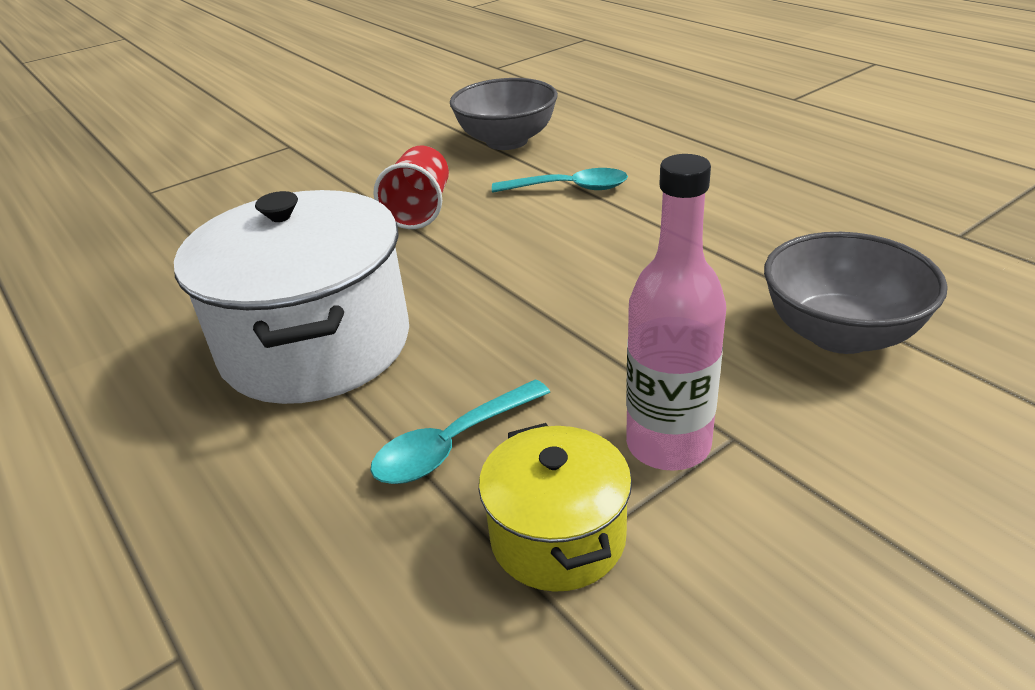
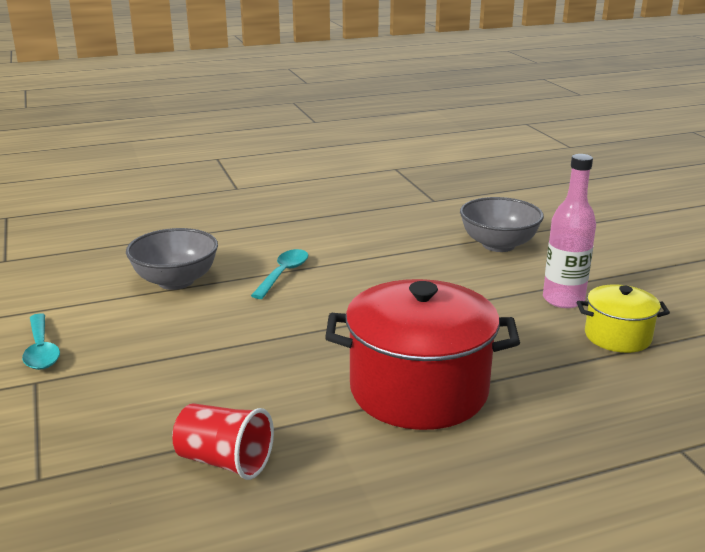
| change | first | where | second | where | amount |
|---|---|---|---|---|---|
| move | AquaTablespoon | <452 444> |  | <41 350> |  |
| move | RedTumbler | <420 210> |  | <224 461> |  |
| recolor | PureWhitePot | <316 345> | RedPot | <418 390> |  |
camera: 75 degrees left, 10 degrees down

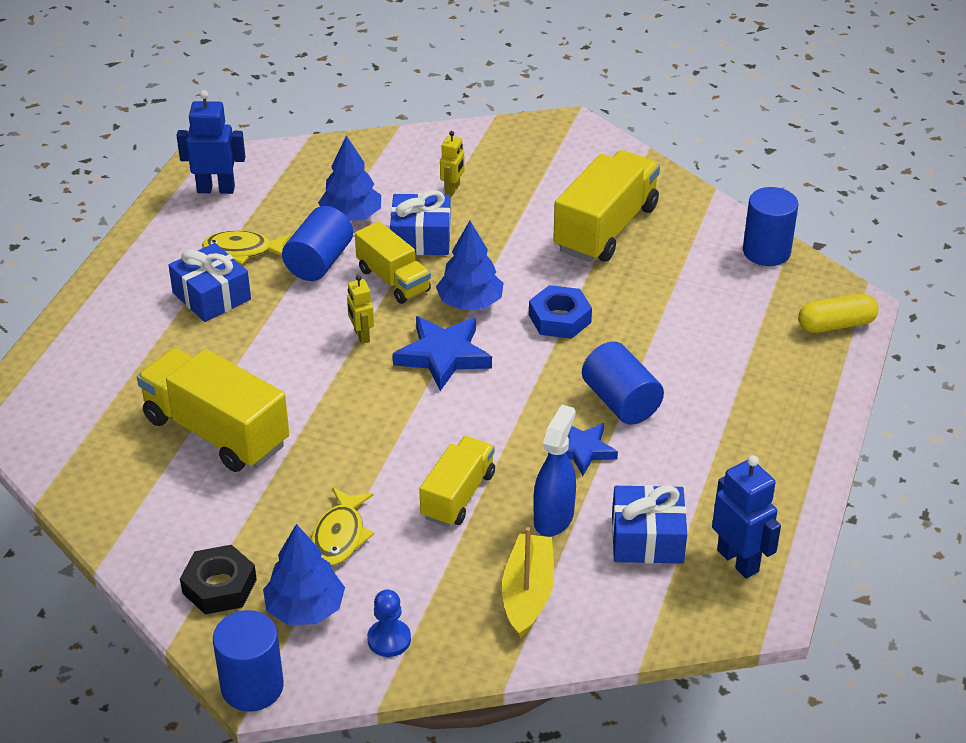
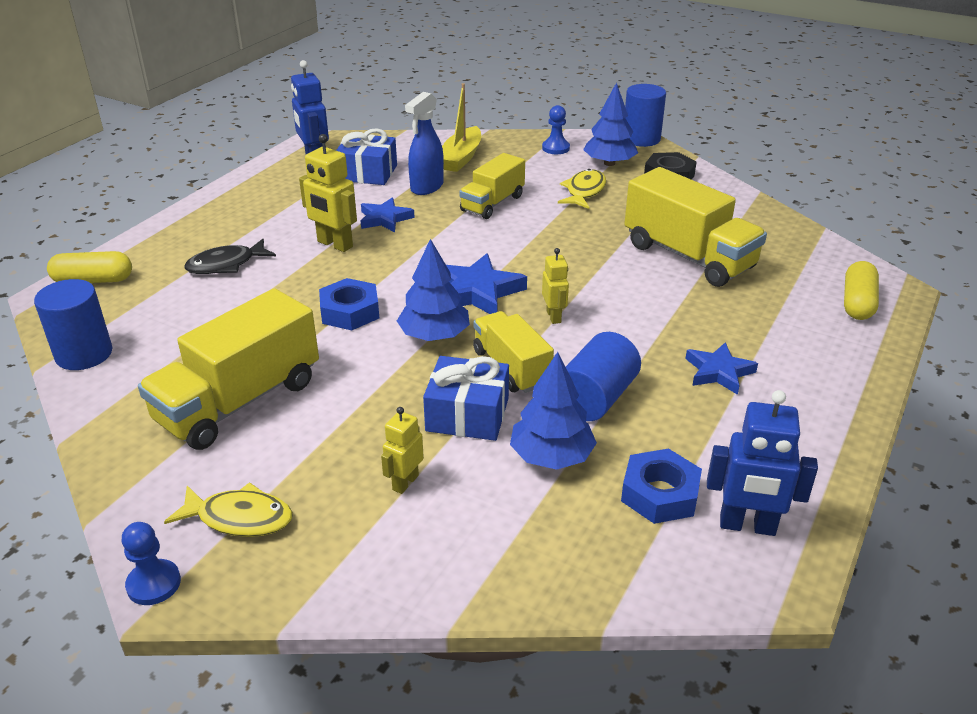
| change | first | where | second | where | amount |
|---|---|---|---|---|---|
| insert |  |  | BluePawn | <154 584> |  |
| insert |  |  | EbonyToyFish | <226 265> |  |
| insert |  |  | BlueHexagonNut | <660 494> |  |
| insert |  |  | GoldenPill | <857 303> |  |
| move | GoldenToyFish | <242 251> |  | <239 518> |  |
| replace | BlueWrappedGift | <212 296> | BlueStarShape | <718 372> |  |
| replace | BlueSolidCylinder | <620 402> | GoldenRobotFigure | <334 244> |  |
camera: 170 degrees left, 5 degrees down

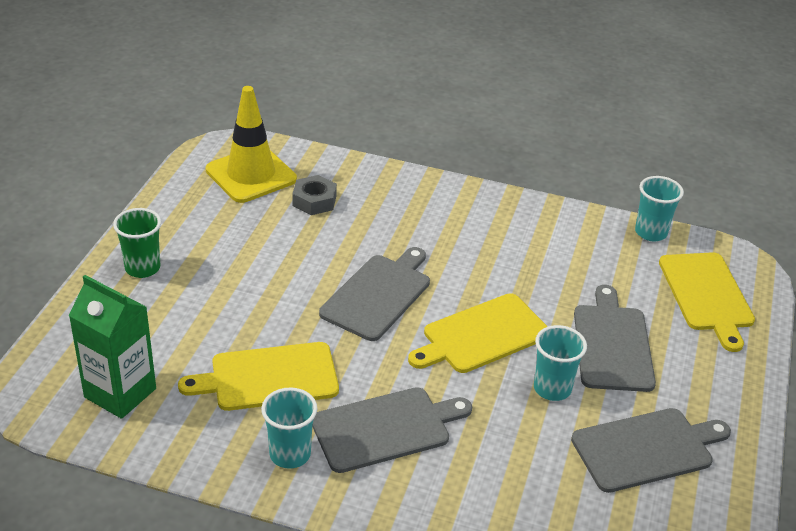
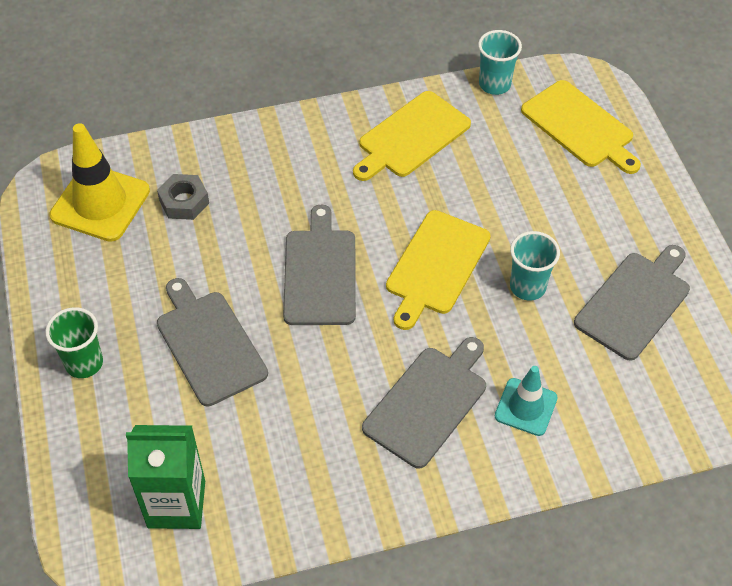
| change | first | where | second | where | amount |
|---|---|---|---|---|---|
| delete | AquaTumbler | <290 454> |  |  |  |
| insert |  |  | AquaSafetyCone | <525 407> |  |
| move | GoldenCuttingBoard | <268 377> |  | <411 137> |  |
| move | GreyCuttingBoard | <612 344> |  | <209 344> |  |
camera: 30 degrees left, 15 degrees up

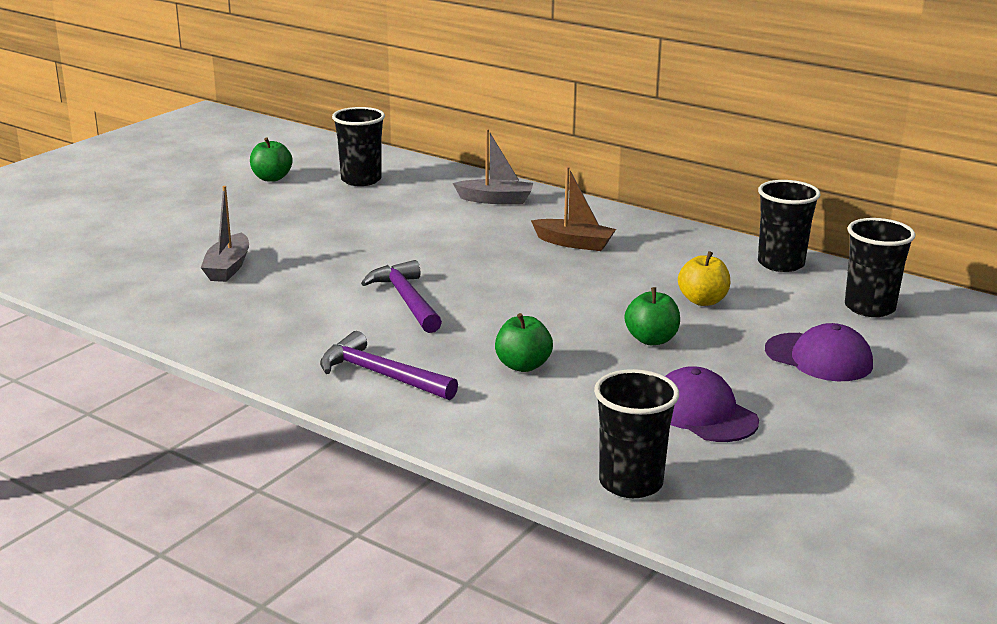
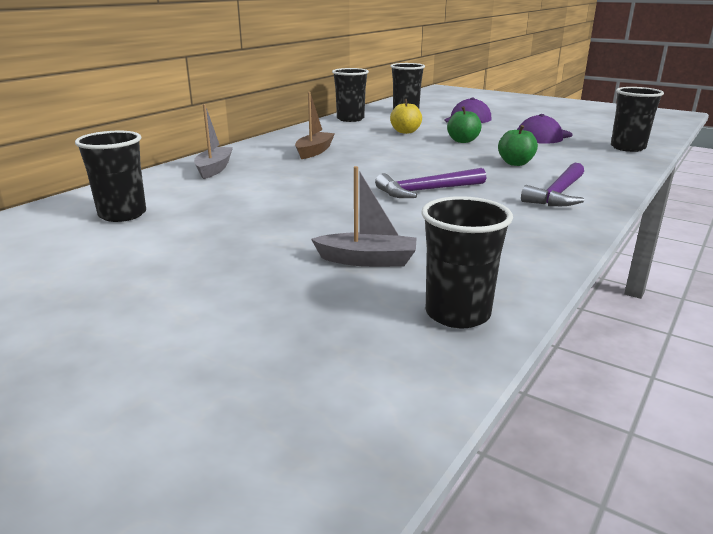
| change | first | where | second | where | amount |
|---|---|---|---|---|---|
| delete | LeafGreenApple | <271 178> |  |  |  |
| insert |  |  | EbonyTumbler | <457 314> |  |
camera: 90 degrees left, 0 degrees up

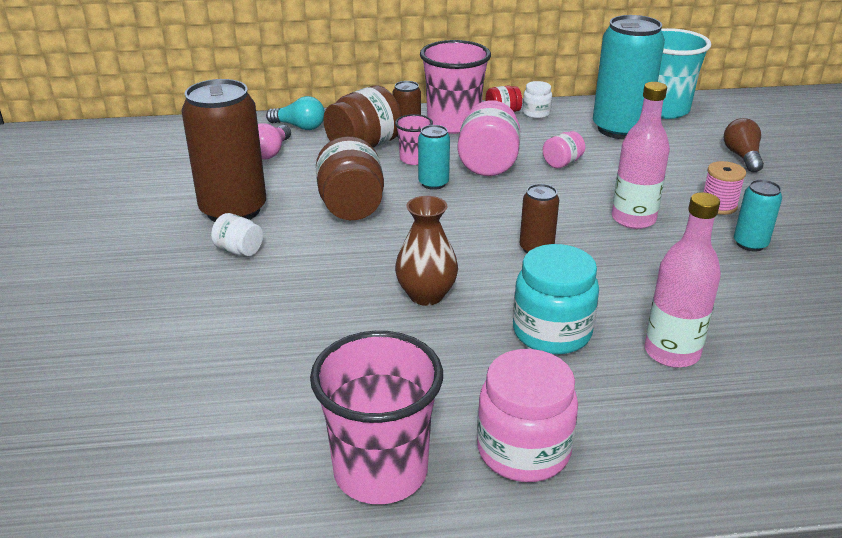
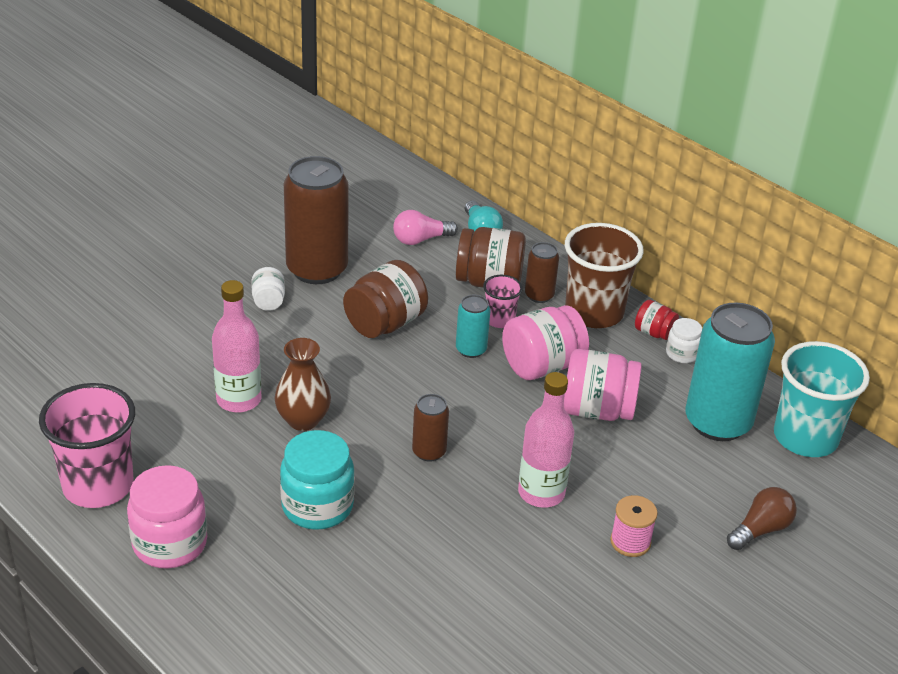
| change | first | where | second | where | amount |
|---|---|---|---|---|---|
| delete | AquaSodaCan | <750 244> |  |  |  |
| move | RosePinkDrinkBottle | <671 352> |  | <239 400> |  |
| recolor | RosePinkTumbler | <453 124> | DarkBrownTumbler | <594 312> |  |
| resize | RosePinkJar | <562 163> |  | <597 410> | x1.88 |
camera: 50 degrees right, 5 degrees up

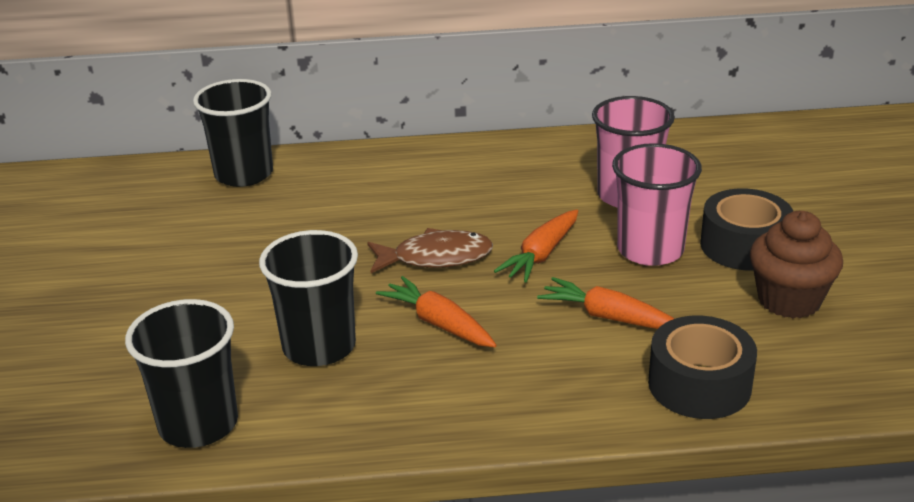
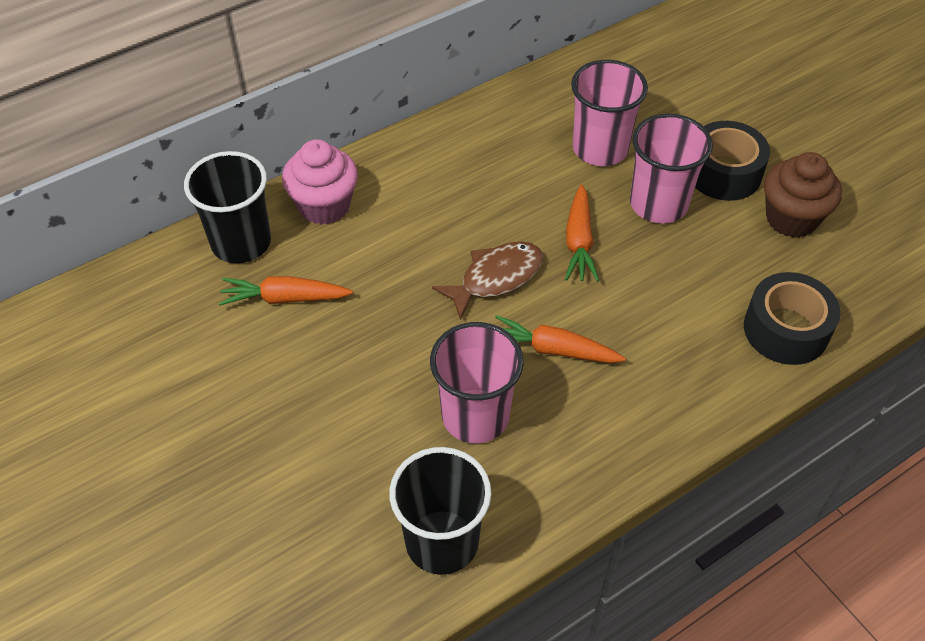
| change | first | where | second | where | amount |
|---|---|---|---|---|---|
| insert |  |  | RosePinkCupcake | <324 206> |  |
| move | OrangeRootVegetable | <609 317> |  | <285 298> |  |
| recolor | EbonyTumbler | <319 346> | RosePinkTumbler | <475 416> |  |
camera: 30 degrees left, 20 degrees up

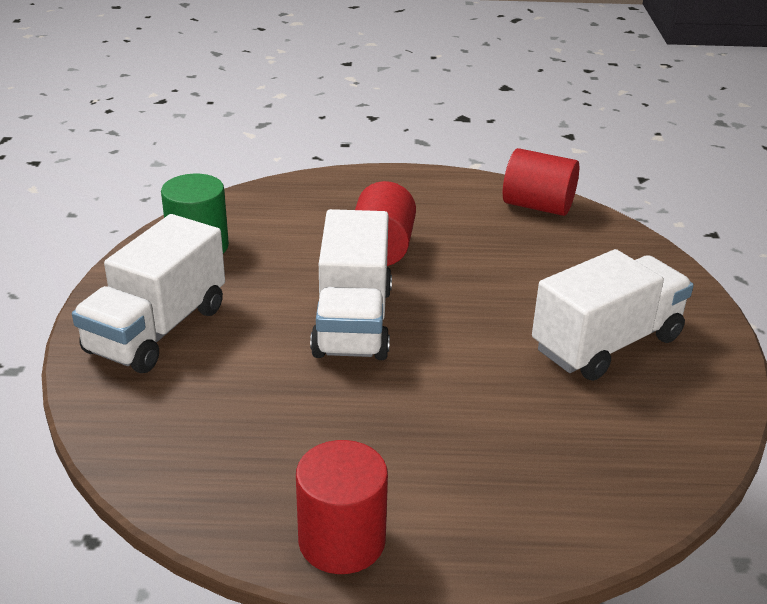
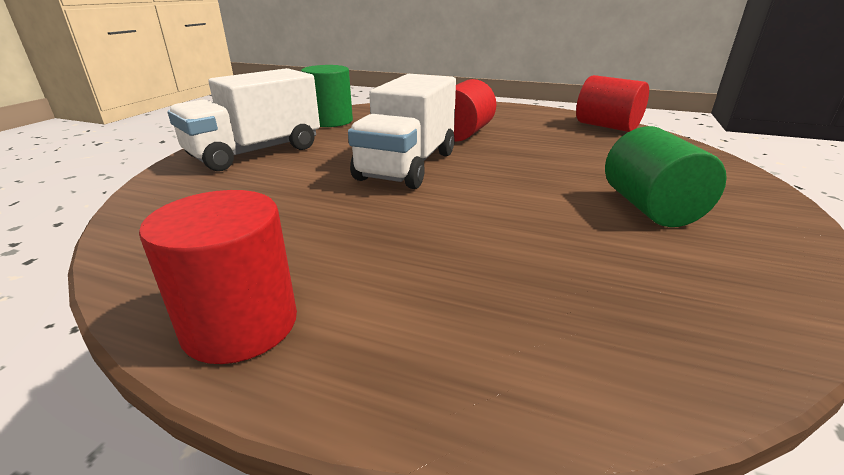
| change | first | where | second | where | amount |
|---|---|---|---|---|---|
| replace | PureWhiteLorry | <606 343> | LeafGreenSolidCylinder | <650 208> |  |
camera: 20 degrees right, 5 degrees down

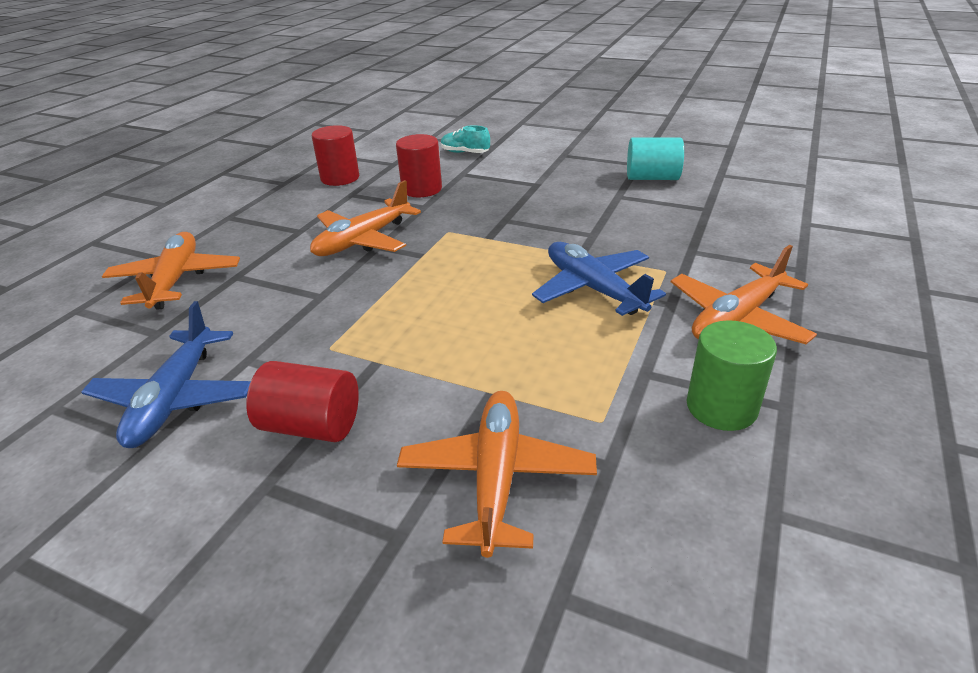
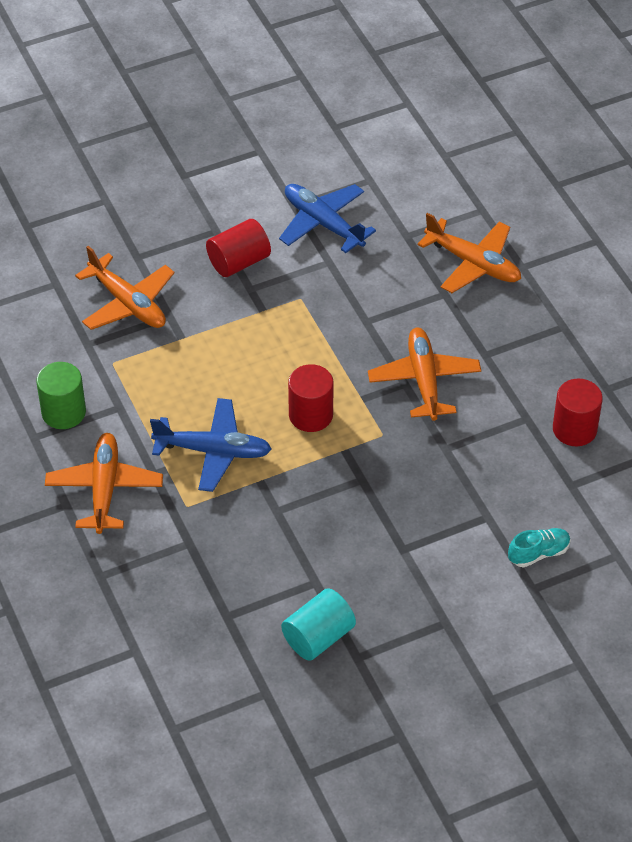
| change | first | where | second | where | amount |
|---|---|---|---|---|---|
| move | RedSolidCylinder | <421 189> |  | <311 415> |  |
camera: 130 degrees right, 15 degrees up

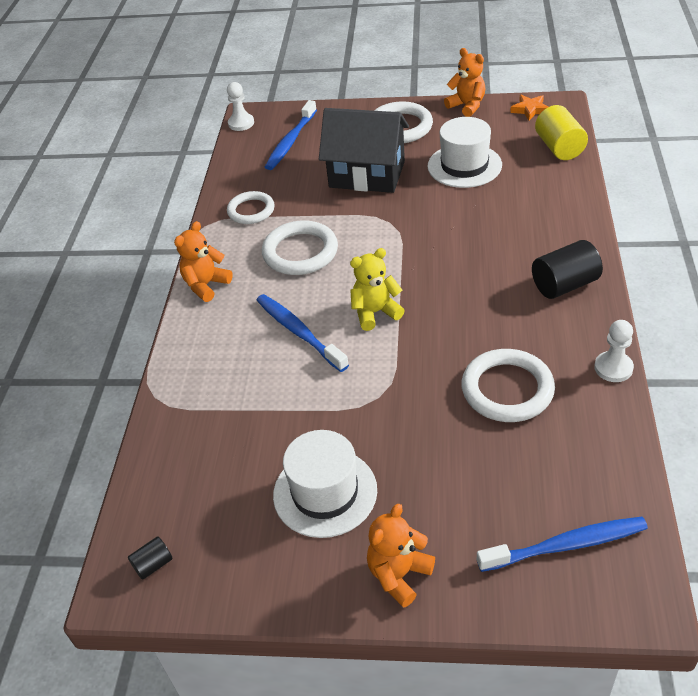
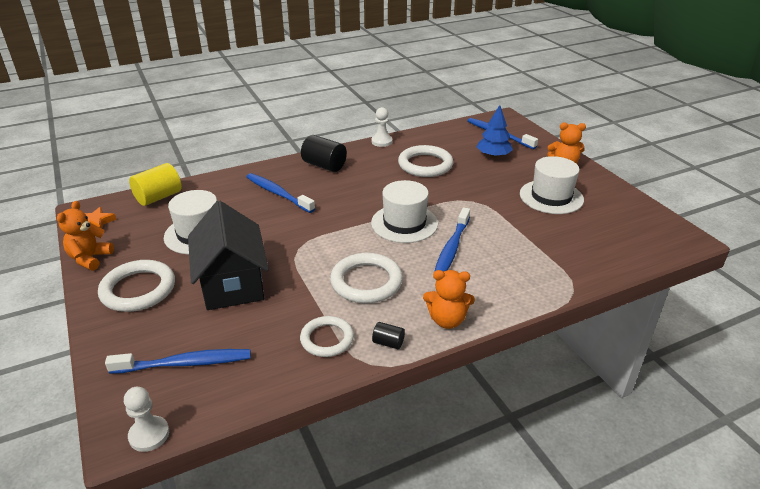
| change | first | where | second | where | amount |
|---|---|---|---|---|---|
| insert |  |  | BlueToothBrush | <278 193> |  |
| insert |  |  | BlueFirTree | <493 156> |  |
| move | EbonySolidCylinder | <153 564> |  | <388 343> |  |
| replace | GoldenTeddyBear | <375 312> | PureWhiteTallHat | <404 223> |  |
camera: 125 degrees left, 10 degrees down

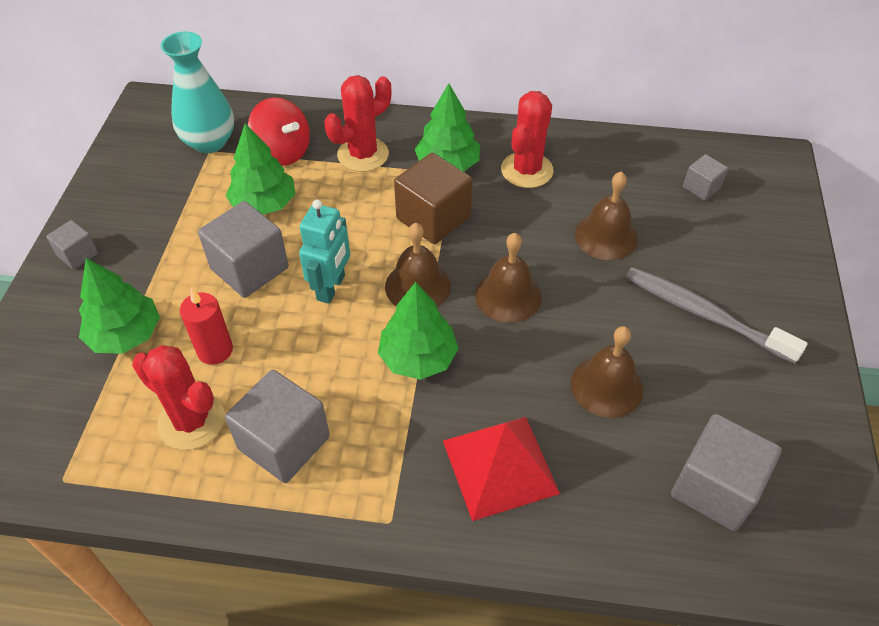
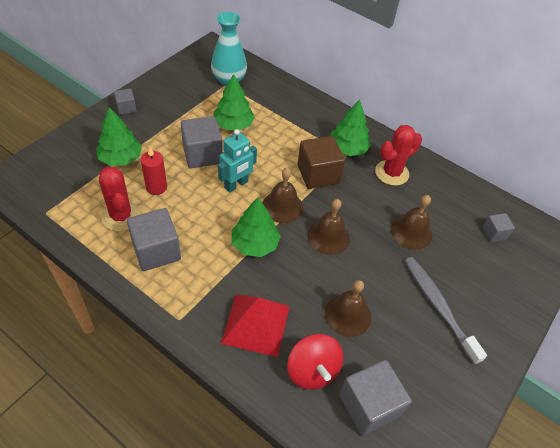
| change | first | where | second | where | amount |
|---|---|---|---|---|---|
| delete | RedCactus | <363 154> |  |  |  |
| move | RedWhirligig | <282 152> |  | <312 370> |  |
camera: 25 degrees right, 0 degrees up

